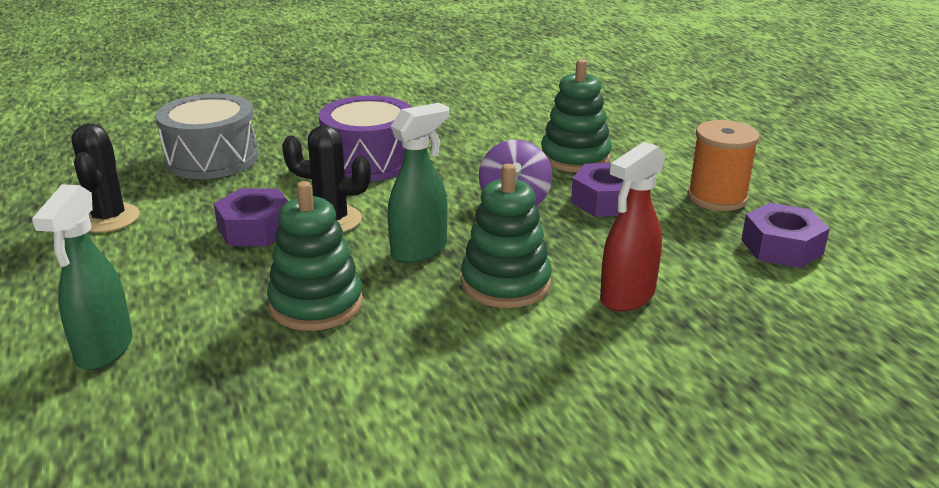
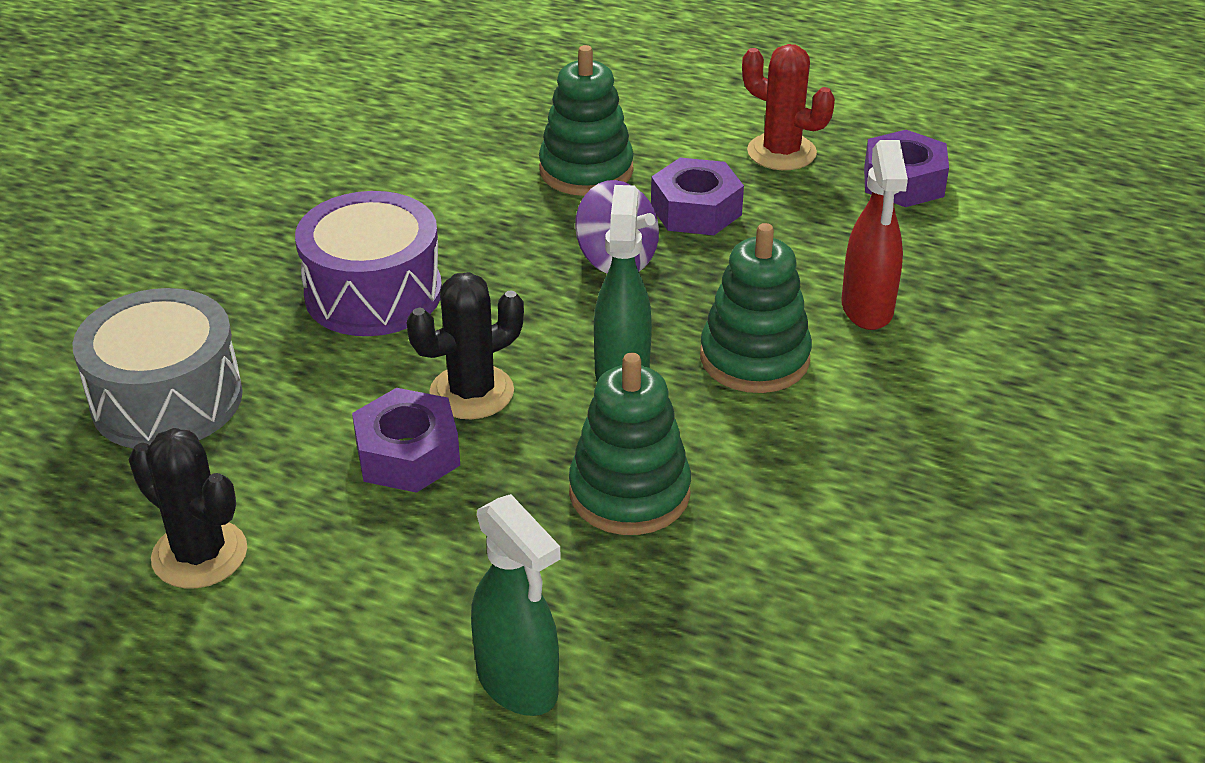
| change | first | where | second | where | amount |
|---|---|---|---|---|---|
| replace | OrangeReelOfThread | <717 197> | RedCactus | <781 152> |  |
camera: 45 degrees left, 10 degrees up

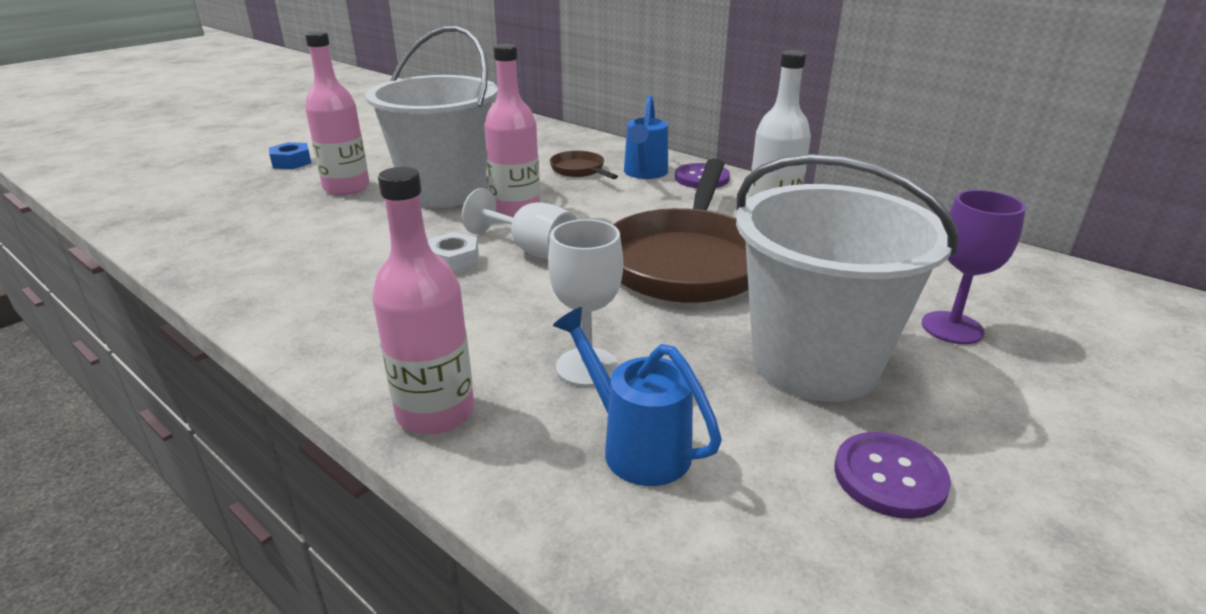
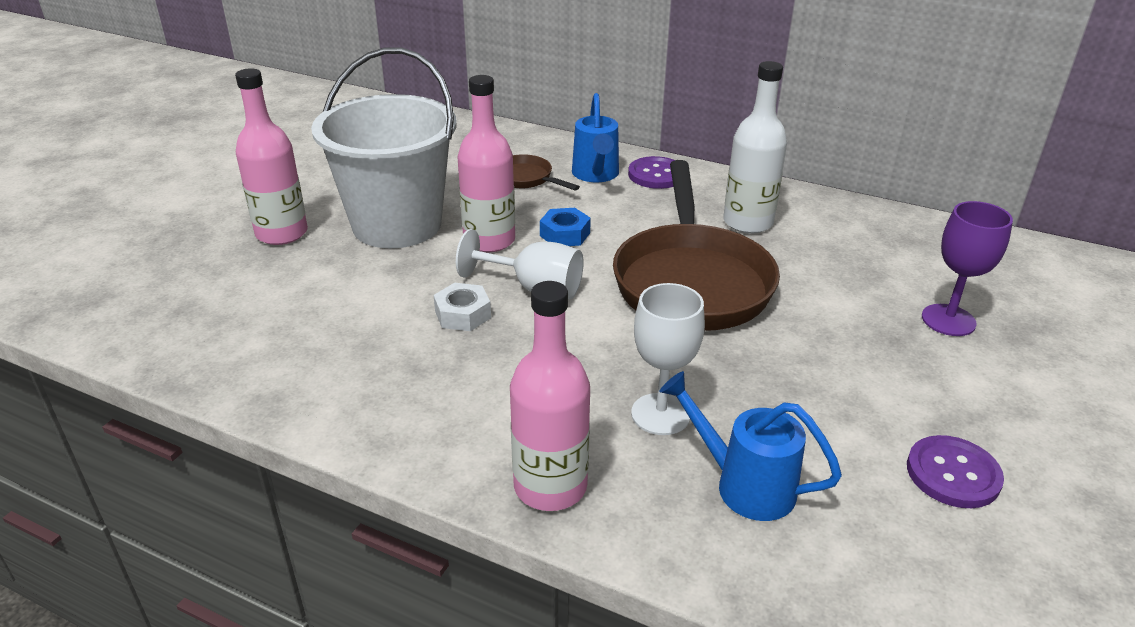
| change | first | where | second | where | amount |
|---|---|---|---|---|---|
| delete | PureWhiteSandBucket | <815 363> |  |  |  |
| move | BlueHexagonNut | <291 162> |  | <565 234> |  |
camera: 15 degrees left, 5 degrees up

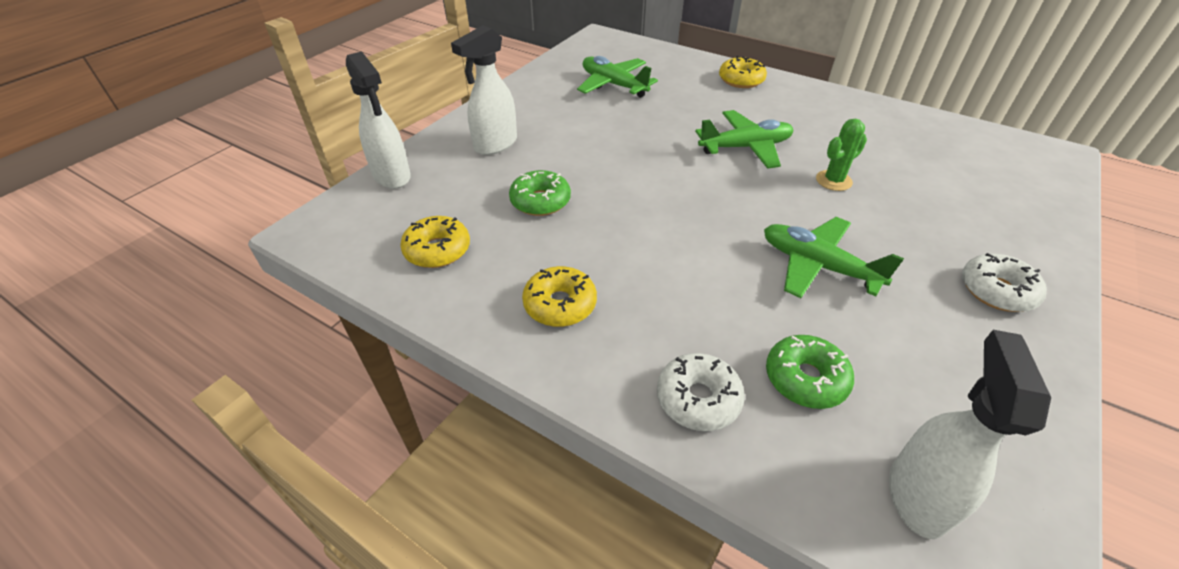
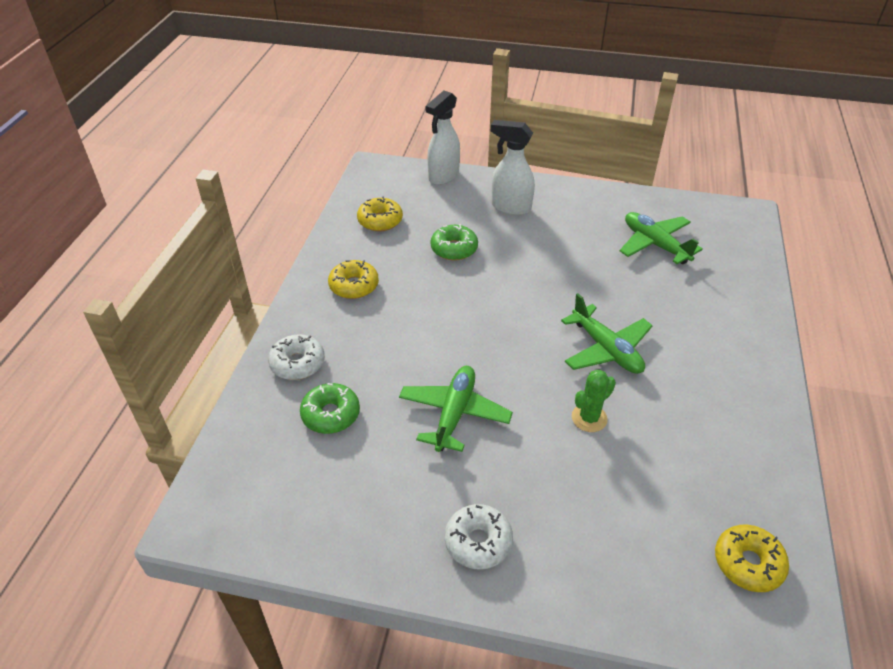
| change | first | where | second | where | amount |
|---|---|---|---|---|---|
| delete | PureWhiteSprayCleaner | <917 494> |  |  |  |
| move | GoldenGlazedDonut | <741 80> |  | <748 563> |  |
| rotate | LeafGreenToyPlane | <613 85> |  | <655 244> | 60 degrees counterclockwise |
| rotate | LeafGreenCactus | <833 181> |  | <589 418> | 75 degrees counterclockwise |
camera: 70 degrees right, 0 degrees up

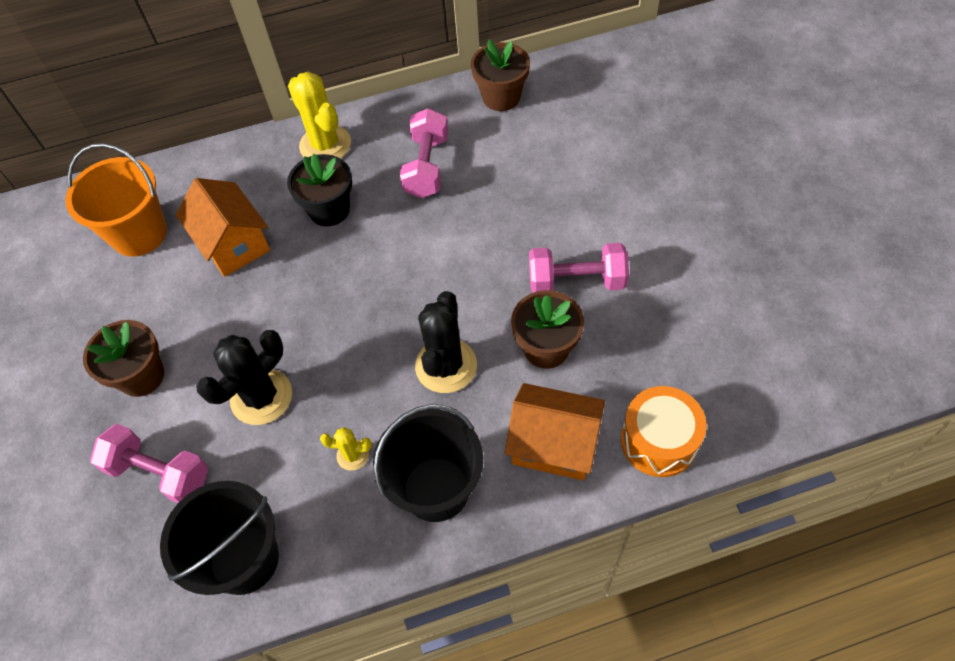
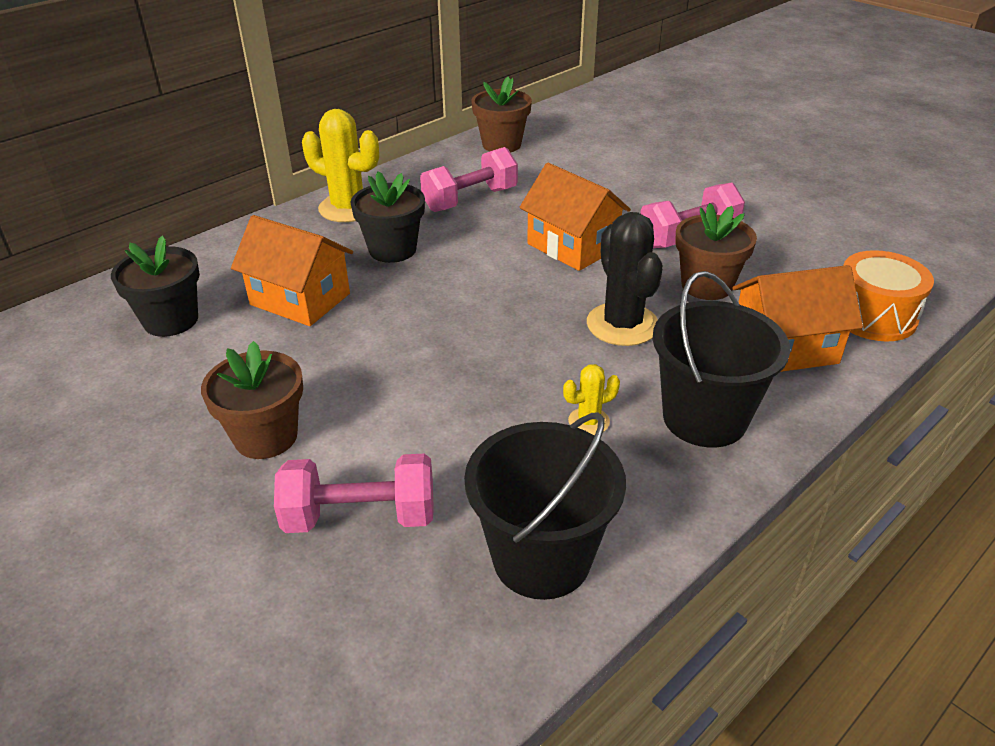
| change | first | where | second | where | amount |
|---|---|---|---|---|---|
| delete | EbonyCactus | <261 397> |  |  |  |
| insert |  |  | OrangeToyHouse | <572 246> |  |
| replace | OrangeSandBucket | <139 233> | EbonyFlowerPot | <171 320> |  |
| rotate | RosePinkFreeWeight | <426 167> |  | <470 199> | 75 degrees clockwise |
camera: 30 degrees left, 20 degrees down

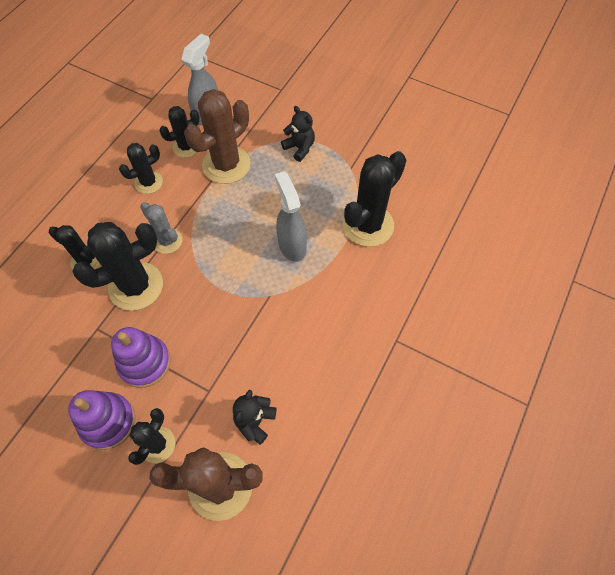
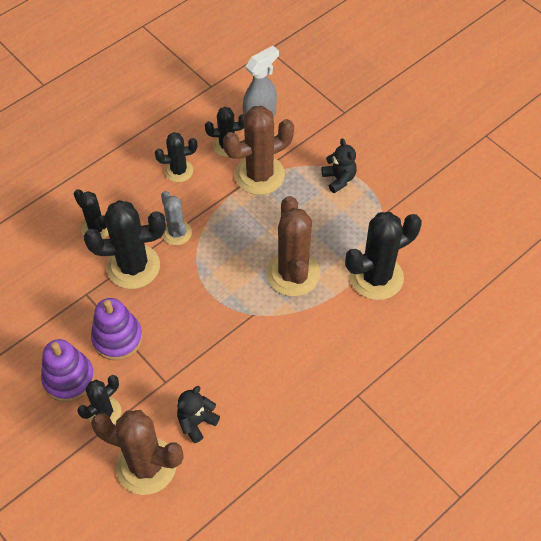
| change | first | where | second | where | amount |
|---|---|---|---|---|---|
| replace | GreySprayCleaner | <292 245> | DarkBrownCactus | <293 274> |  |
camera: 20 degrees right, 5 degrees down

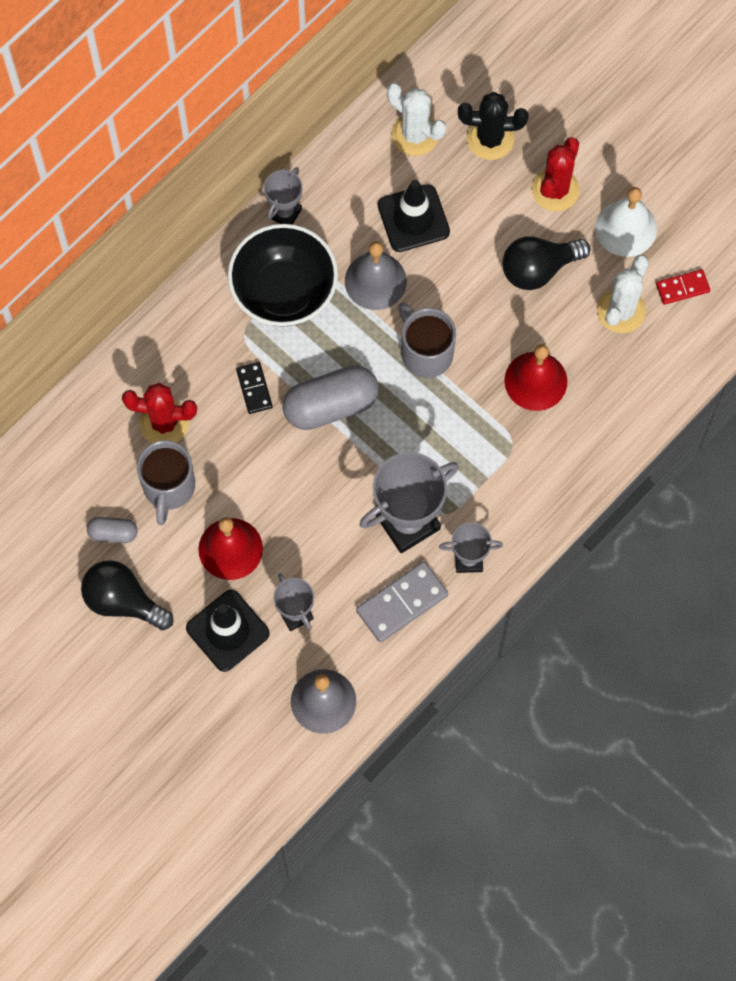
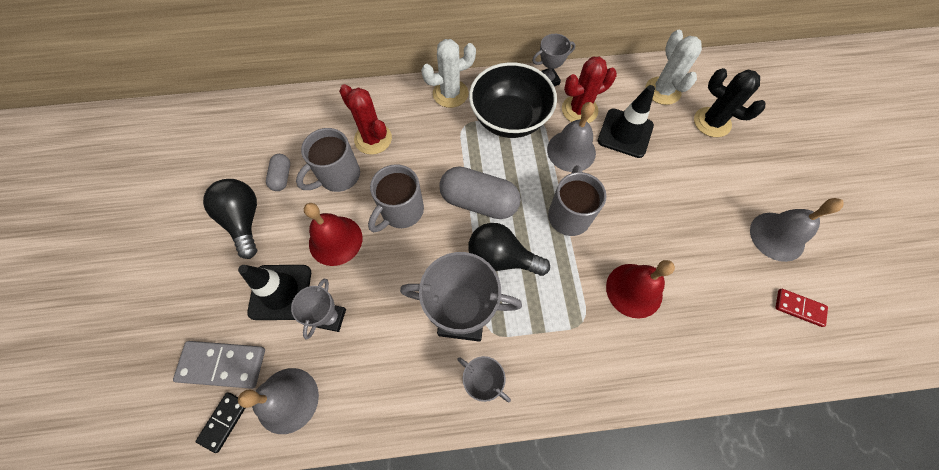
| change | first | where | second | where | amount |
|---|---|---|---|---|---|
| insert |  |  | GreyTeaMug | <401 211> |  |
| move | EbonyDomino | <254 388> |  | <224 421> |  |
| move | GreyDomino | <402 603> |  | <223 364> |  |
| move | EbonyLightBulb | <538 269> |  | <501 258> |  |
| move | RedCactus | <555 190> |  | <579 110> |  |
| move | PureWhiteCactus | <621 311> |  | <450 94> |  |
| recolor | PureWhiteHandBell | <626 228> | GreyHandBell | <777 236> |  |
| rotate | GreyPill | <113 533> |  | <282 177> | 45 degrees clockwise |
camera: 40 degrees right, 5 degrees down

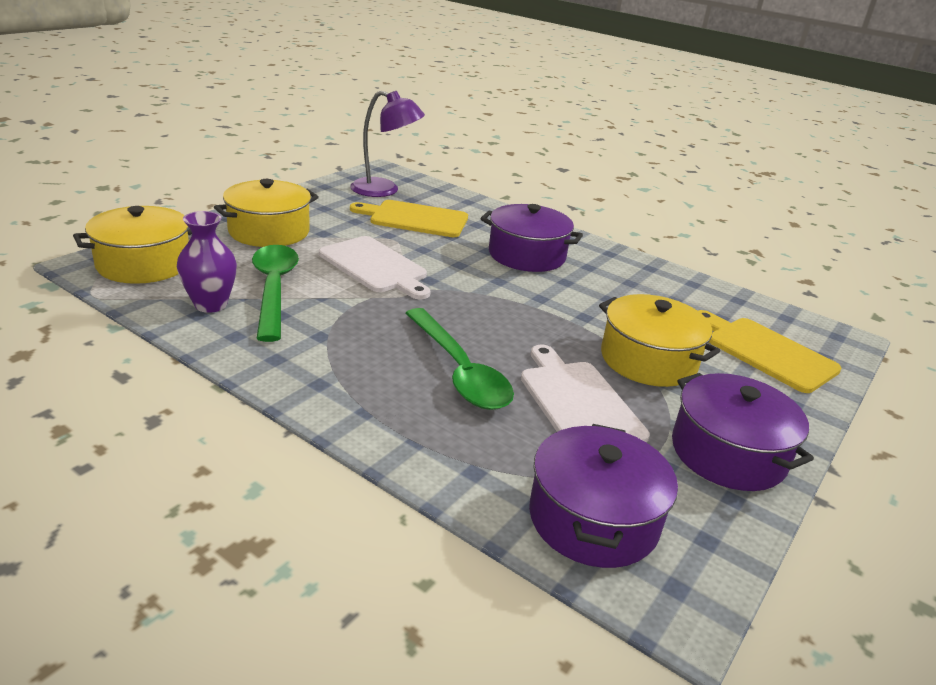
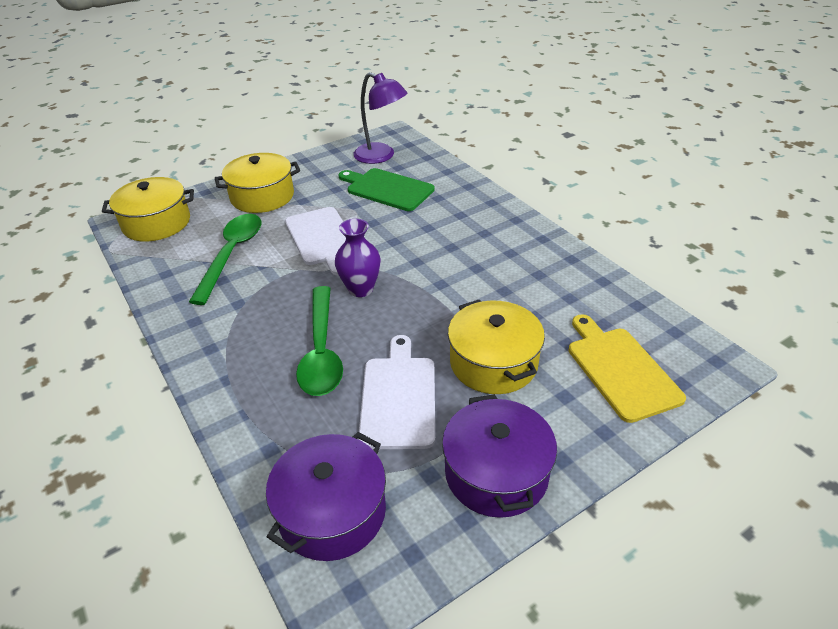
| change | first | where | second | where | amount |
|---|---|---|---|---|---|
| delete | PurplePot | <526 255> |  |  |  |
| move | PurpleFlowerVase | <211 304> |  | <360 289> |  |
| recolor | GoldenCuttingBoard | <415 219> | LeafGreenCuttingBoard | <387 189> |  |
camera: 25 degrees right, 10 degrees up

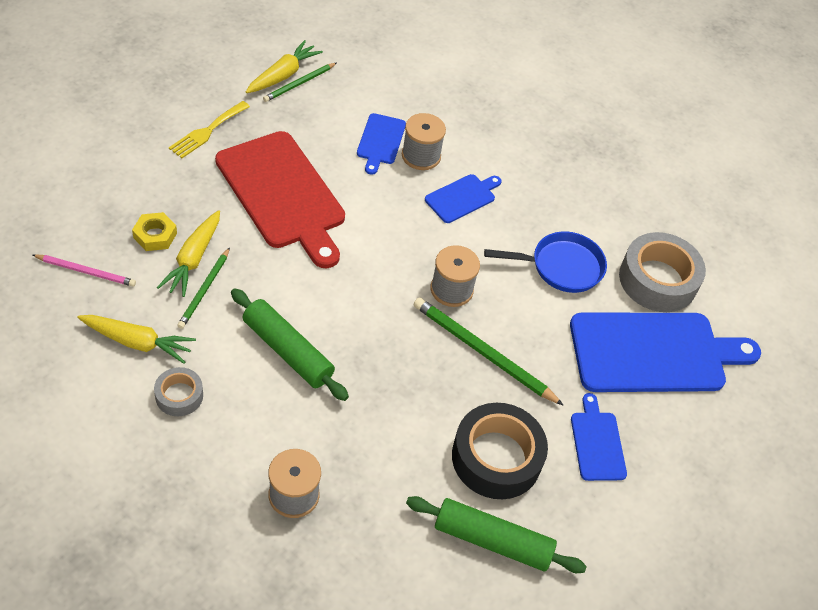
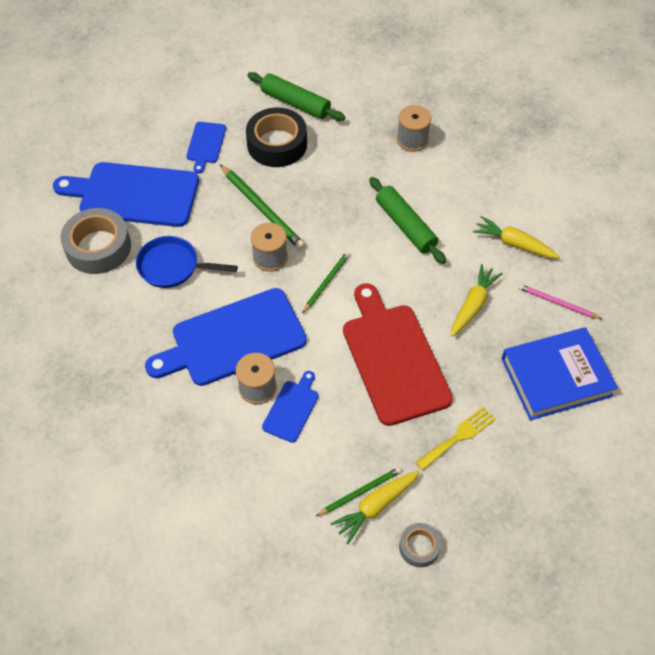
| change | first | where | second | where | amount |
|---|---|---|---|---|---|
| delete | GoldenHexagonNut | <155 235> |  |  |  |
| insert |  |  | BlueBook | <556 377> |  |
| move | GreyRollOfTape | <179 396> |  | <419 547> |  |
| move | LeafGreenLeadPencil | <204 290> |  | <326 282> |  |
| resize | BlueCuttingBoard | <462 197> |  | <233 339> | x2.09 |
camera: 160 degrees left, 5 degrees up

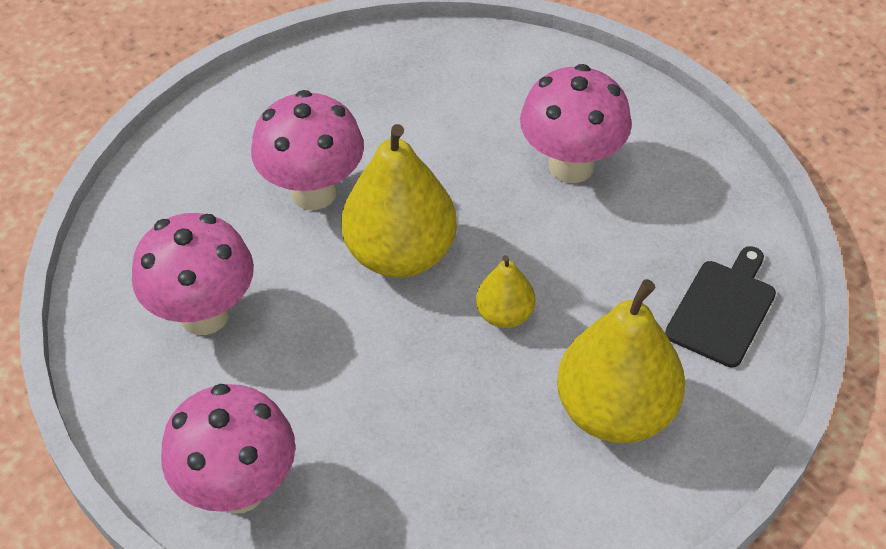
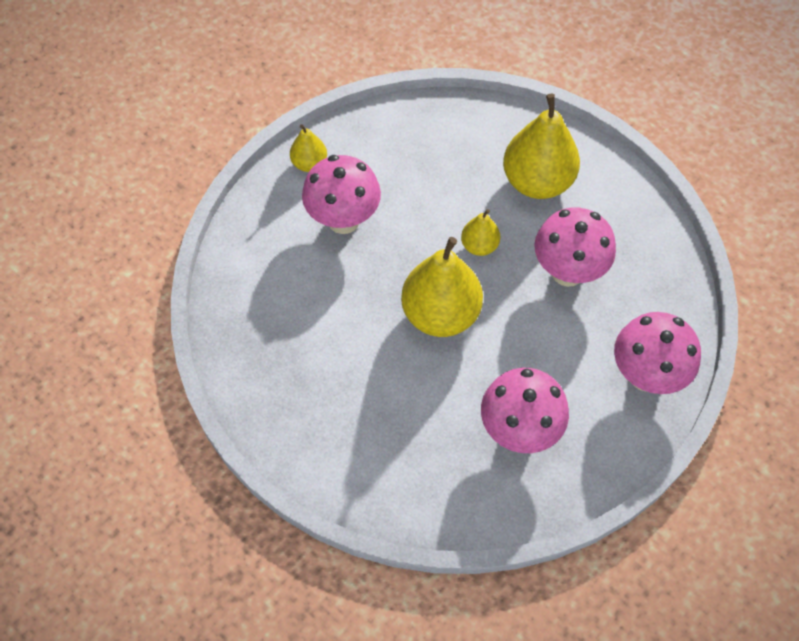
| change | first | where | second | where | amount |
|---|---|---|---|---|---|
| delete | EbonyCuttingBoard | <723 309> |  |  |  |
| insert |  |  | GoldenPear | <309 163> |  |
| move | RosePinkToadstool | <313 192> |  | <567 272> |  |
camera: 100 degrees left, 10 degrees up

